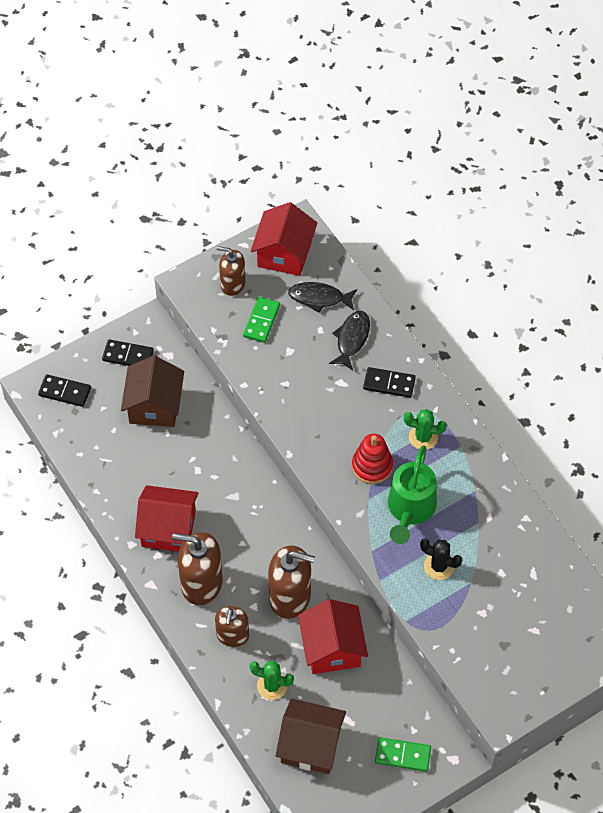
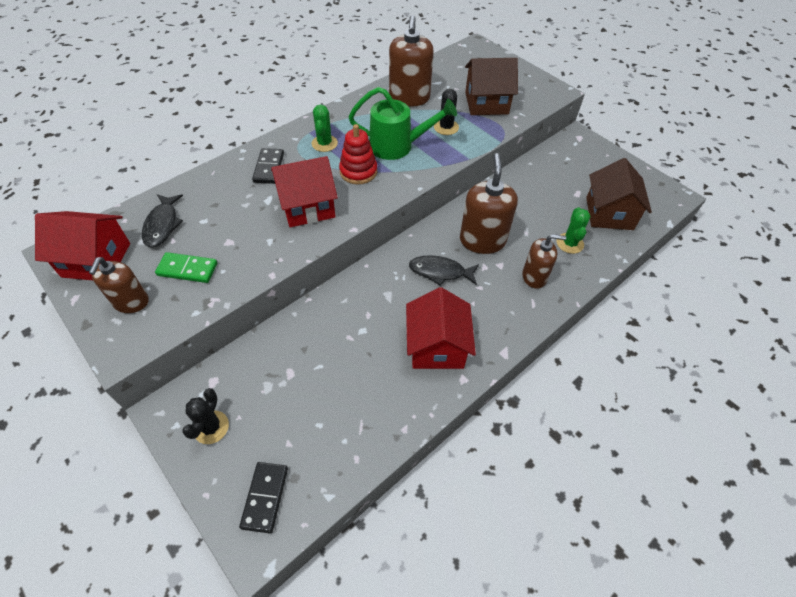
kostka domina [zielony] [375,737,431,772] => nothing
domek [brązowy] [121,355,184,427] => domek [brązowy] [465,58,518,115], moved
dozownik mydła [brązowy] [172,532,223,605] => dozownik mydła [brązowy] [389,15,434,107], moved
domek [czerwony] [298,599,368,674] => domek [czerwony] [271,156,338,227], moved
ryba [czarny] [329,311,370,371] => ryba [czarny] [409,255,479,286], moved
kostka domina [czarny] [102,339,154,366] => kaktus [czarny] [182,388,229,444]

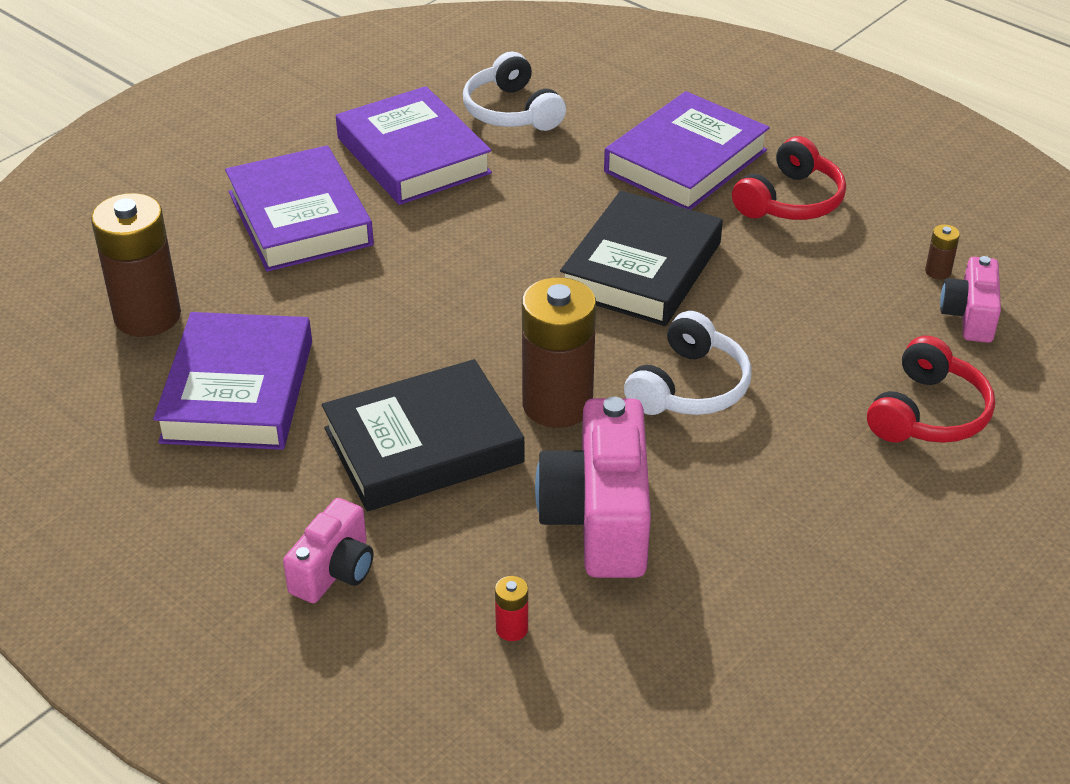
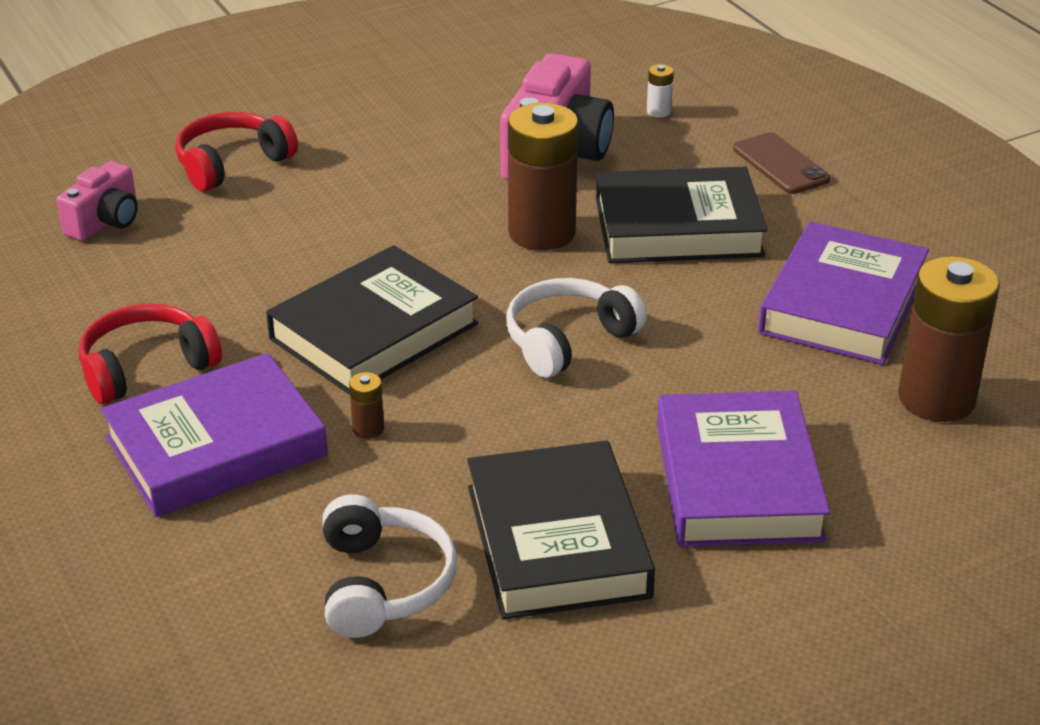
słuchawki [biały] [624,311,751,415] => słuchawki [biały] [506,278,647,378], moved
bateria [brązowy] [925,224,960,280] => bateria [brązowy] [349,372,384,439], moved
aparat fotograficzny [różowy] [283,498,373,603] => telefon [brązowy] [733,132,831,194]
książka [fioletowy] [336,86,492,205] => książka [czarny] [467,440,655,619]
bateria [czerwony] [495,576,528,641] => bateria [biały] [647,64,674,117]

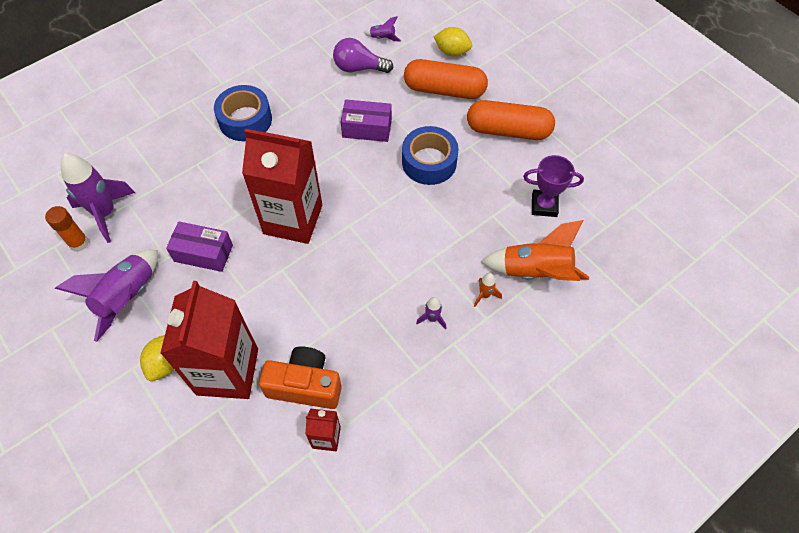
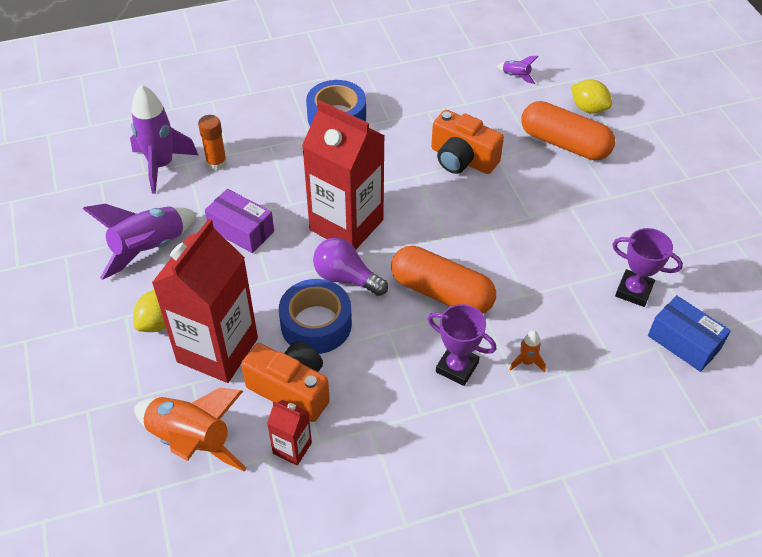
nothing => pudełko [niebieski] [648,295,731,372]
klej w sztyfcie [pomarańczowy] [45,206,89,252] => klej w sztyfcie [pomarańczowy] [198,115,227,171], moved
żarówka [fioletowy] [333,38,393,73] => żarówka [fioletowy] [313,238,388,296], moved
taśma klejąca [niebieski] [402,126,459,185] => taśma klejąca [niebieski] [279,279,352,354], moved
kapsułka [pomarańczowy] [467,100,555,140] => kapsułka [pomarańczowy] [391,246,496,314], moved
rakieta [pomarańczowy] [481,220,589,281] => rakieta [pomarańczowy] [134,388,247,472], moved
pudełko [fioletowy] [341,99,392,142] => aparat fotograficzny [pomarańczowy] [431,110,504,174]
rakieta [fioletowy] [416,297,446,329] => puchar [fioletowy] [428,304,496,386]

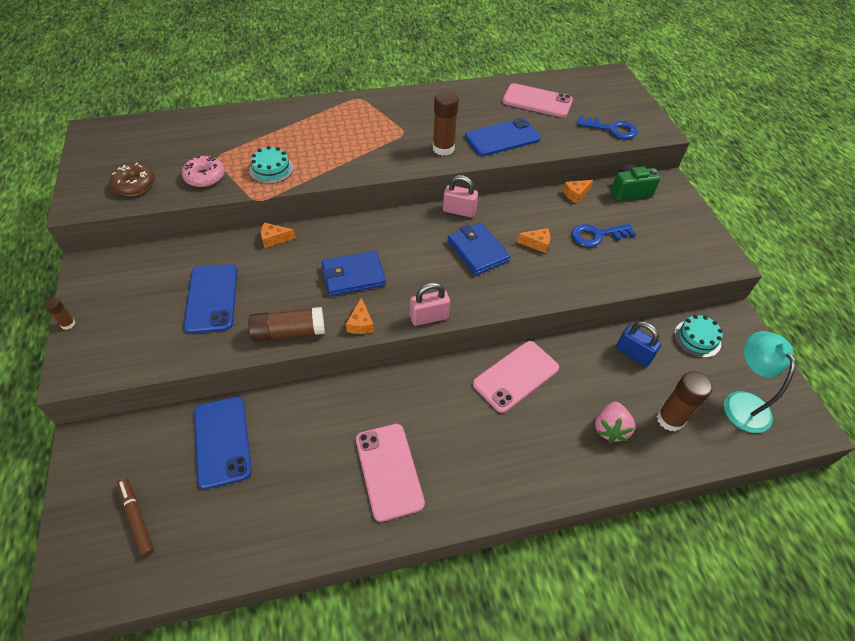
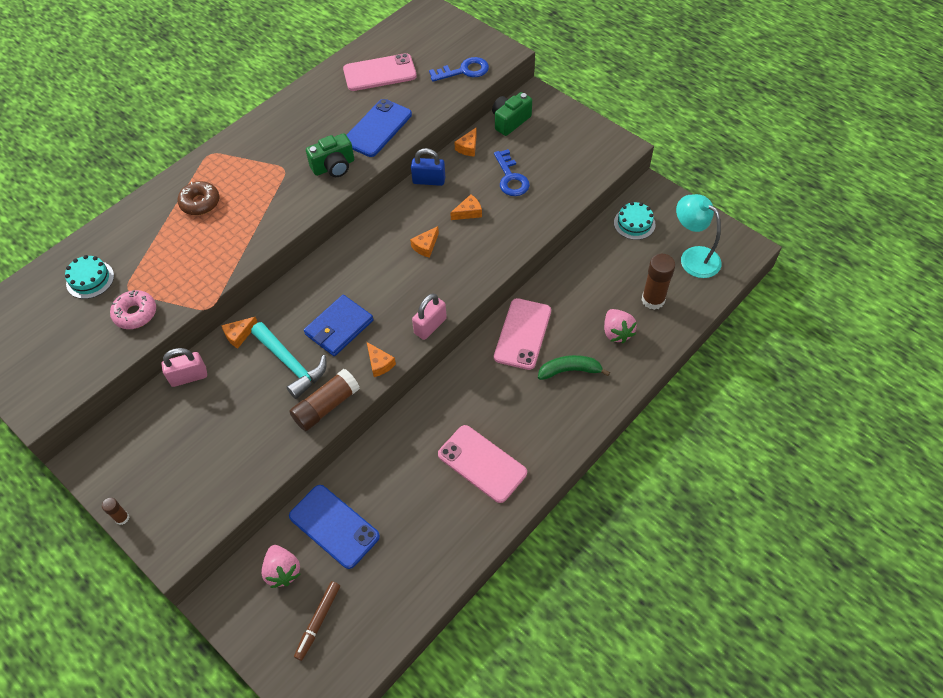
telefon [niebieski] [184,264,237,334] => nothing
nothing => młotek [turkusowy] [251,322,327,399]
nothing => truskawka [różowy] [261,545,300,588]
nothing => banan [zielony] [538,355,610,380]
donut [brązowy] [110,163,155,196] => donut [brązowy] [177,181,219,215], moved
tort [turkusowy] [249,146,294,184] => tort [turkusowy] [65,255,114,299], moved
kłódka [różowy] [443,175,478,217] => kłódka [różowy] [161,348,207,387], moved
kłódka [niebieski] [616,321,661,367] => kłódka [niebieski] [411,148,445,186], moved
klej w sztyfcie [brązowy] [433,91,459,156] => aparat fotograficzny [zielony] [306,133,354,177]
portfel [niebieski] [447,223,511,275] => ser [pomarańczowy] [410,226,439,258]
flamaster [brązowy] [117,478,154,557] => flamaster [brązowy] [294,581,340,661], 90 degrees counterclockwise
klucz [niebieski] [571,224,636,247] => klucz [niebieski] [494,149,530,196], 60 degrees counterclockwise

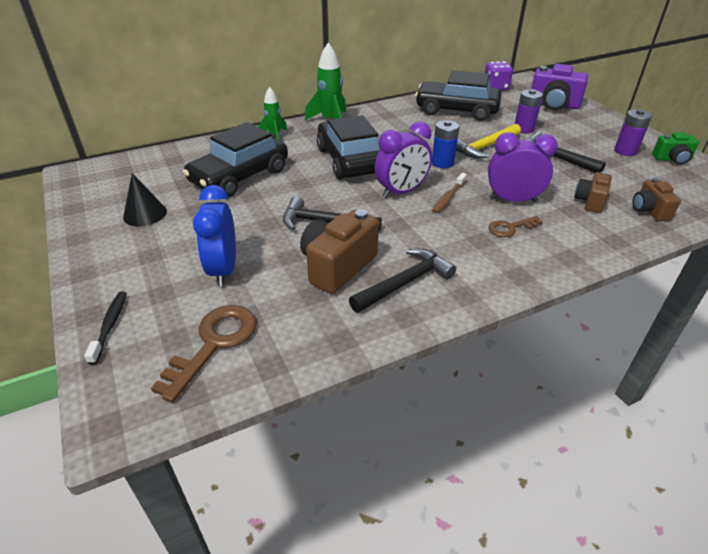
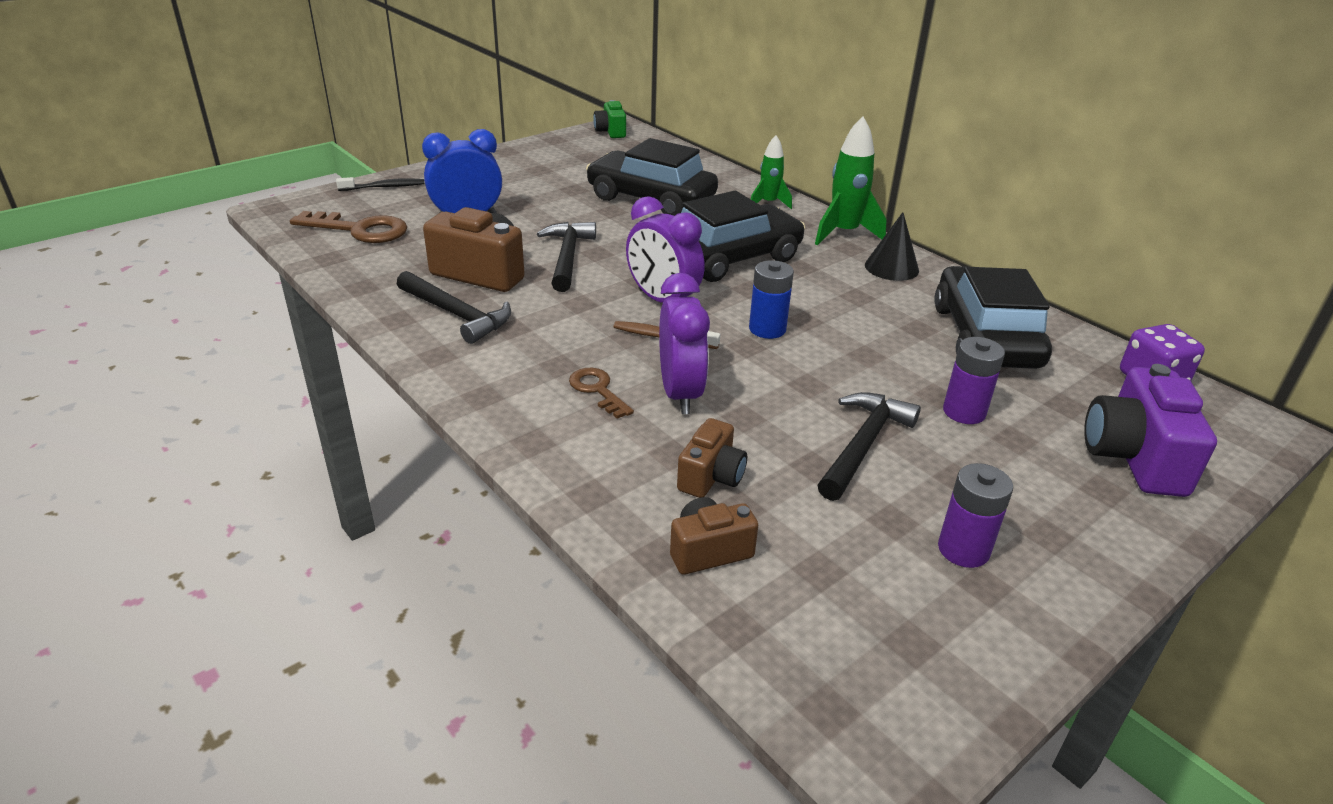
młotek [żółty] [456,124,521,158] => nothing
stożek [czarny] [123,173,167,226] => stożek [czarny] [865,212,919,281], moved
aparat fotograficzny [zielony] [652,132,699,165] => aparat fotograficzny [zielony] [593,100,626,138], moved
aparat fotograficzny [brązowy] [574,171,612,213] => aparat fotograficzny [brązowy] [677,418,747,498], 105 degrees clockwise

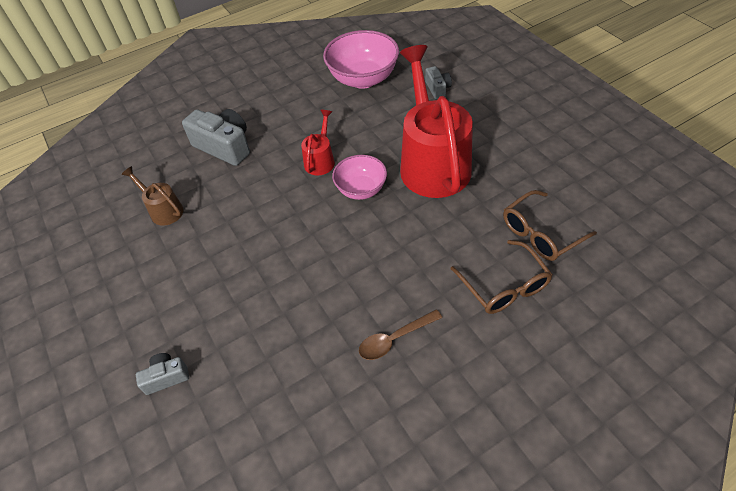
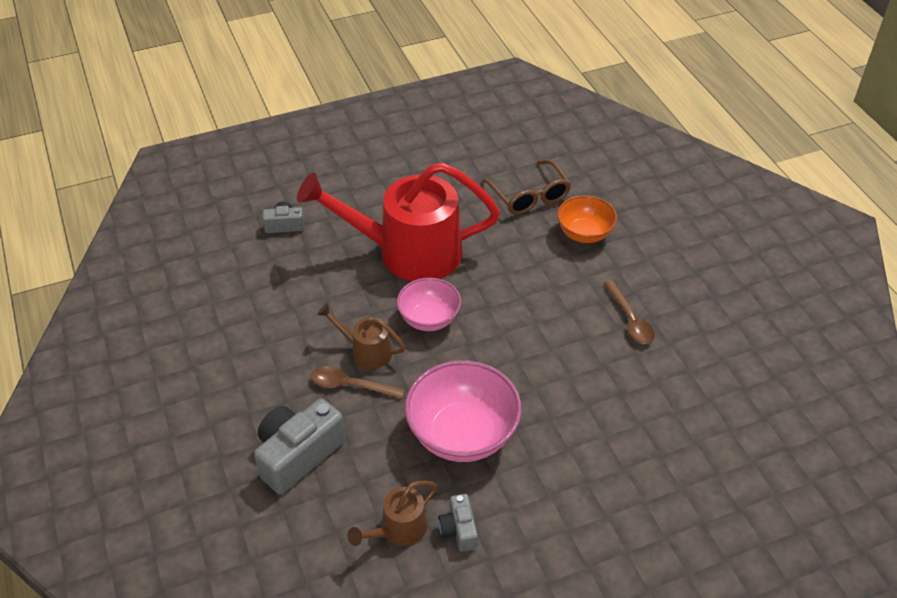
nothing => łyżka [brązowy] [310,366,405,399]
aparat fotograficzny [szary] [136,353,189,395] => aparat fotograficzny [szary] [438,494,478,552], moved
miska [różowy] [323,30,399,89] => miska [różowy] [405,360,522,462], moved
okulary [brązowy] [451,240,553,314] => miska [pomarańczowy] [557,195,617,243]
konewka [czerwony] [301,110,335,175] => konewka [brązowy] [317,303,406,369]

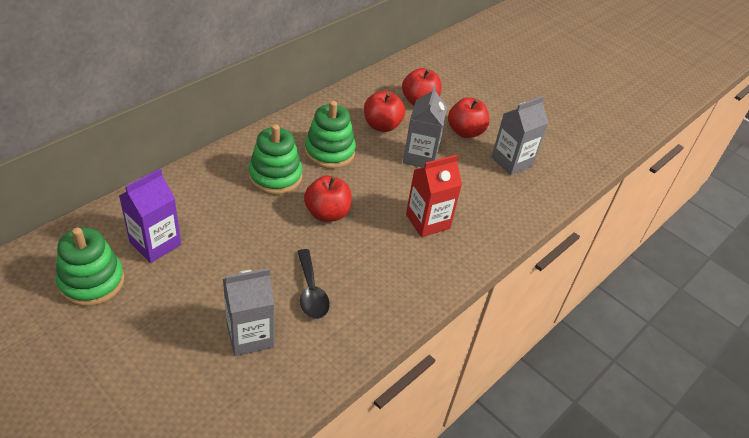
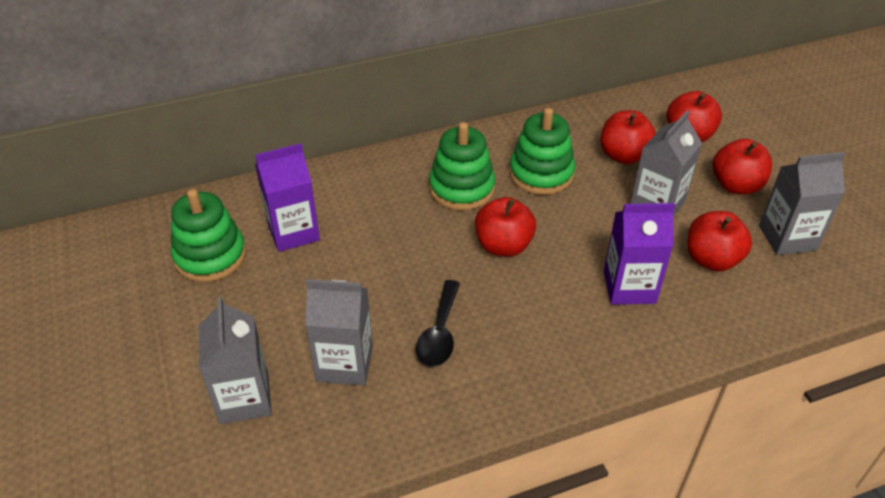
nothing => karton mleka [szary] [199,297,272,424]
nothing => jabłko [czerwony] [687,211,752,271]
karton mleka [czerwony] [406,155,462,237] => karton mleka [fioletowy] [604,203,675,305]

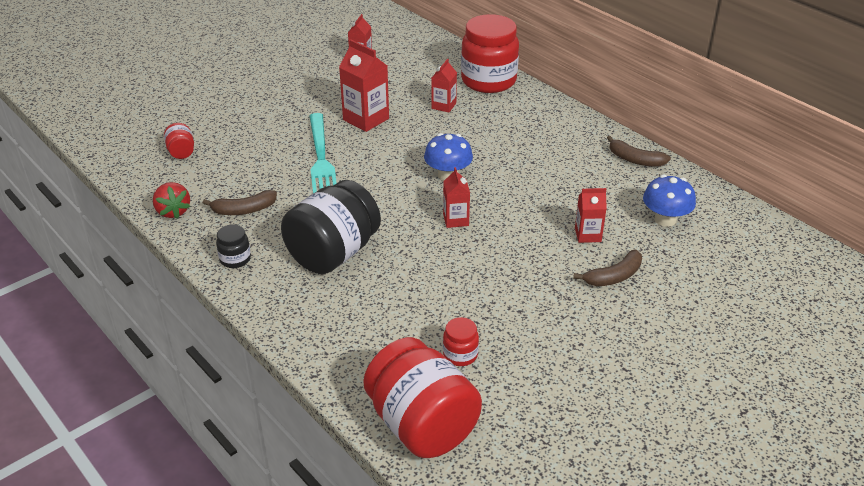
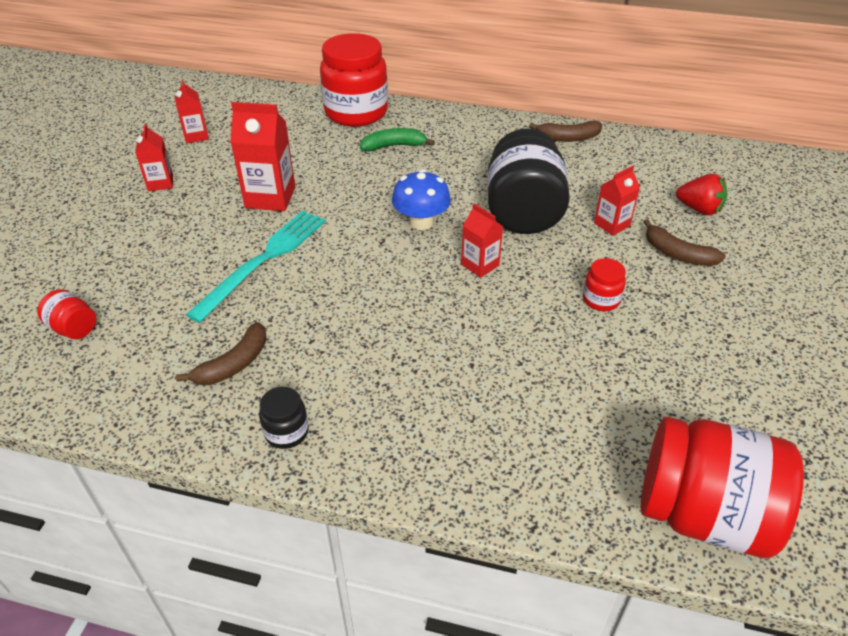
grzyb [niebieski] [643,175,696,227] => nothing
nothing => banan [zielony] [360,128,435,151]
truskawka [czerwony] [153,182,191,219] => truskawka [czerwony] [676,174,727,215], moved
słoik [czarny] [281,180,381,274] => słoik [czarny] [487,129,570,234], moved
karton mleka [czerwony] [431,59,457,112] => karton mleka [czerwony] [136,124,173,191], moved
słoik [czerwony] [443,317,479,366] => słoik [czerwony] [583,258,626,311], moved
widelec [turkusowy] [309,113,337,193] => widelec [turkusowy] [186,211,326,323], 105 degrees counterclockwise
banan [brązowy] [573,250,642,286] => banan [brązowy] [644,219,726,266], 105 degrees clockwise

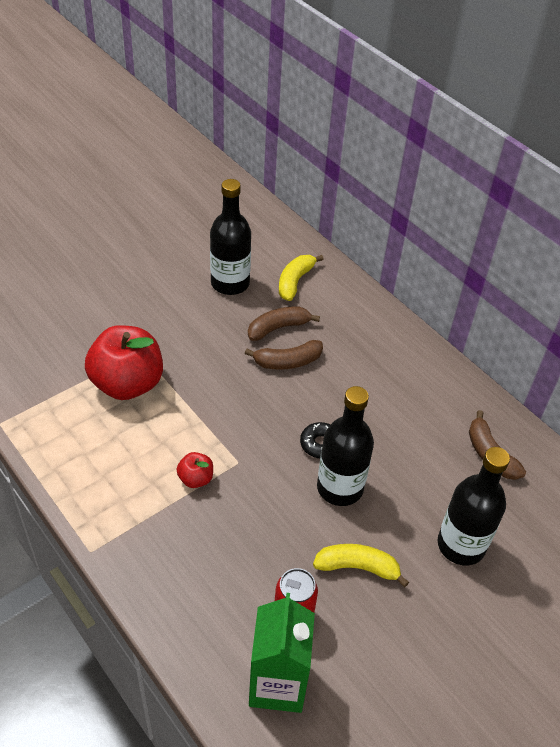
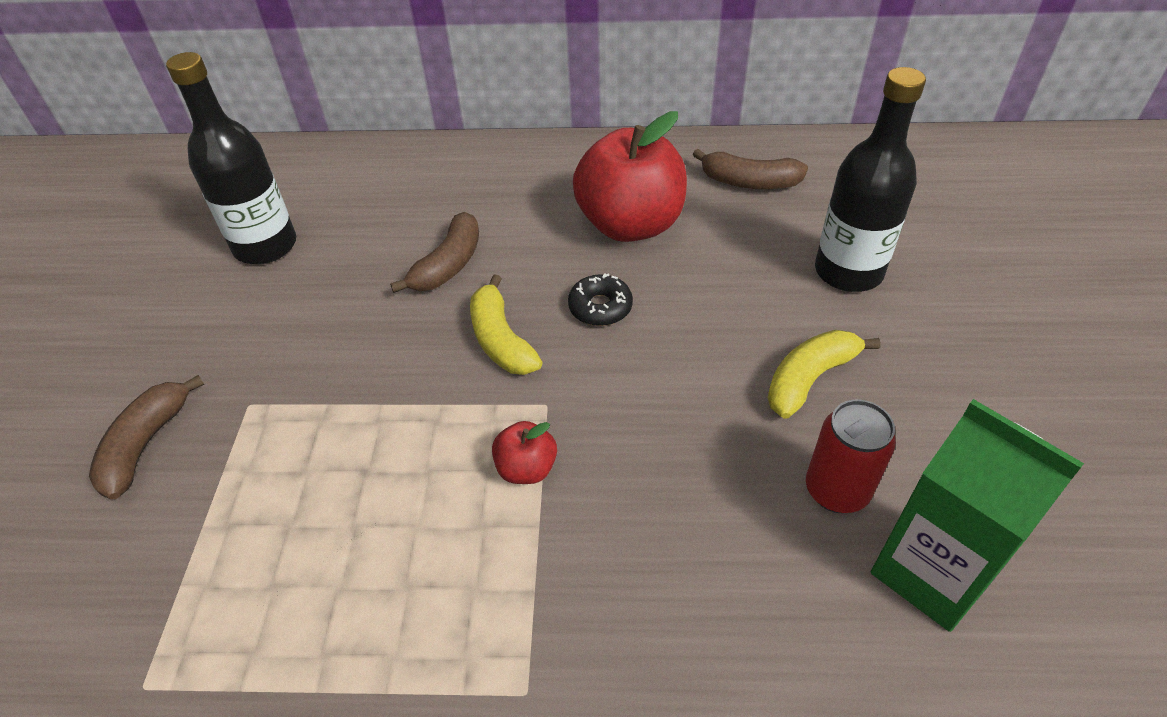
butelka [czarny] [317,386,374,506] => nothing
jabłko [czerwony] [85,325,163,400] => jabłko [czerwony] [573,111,687,242], moved
banan [brązowy] [248,307,320,341] => banan [brązowy] [89,375,204,499], moved
banan [żółty] [279,255,324,301] => banan [żółty] [470,274,542,375], moved

